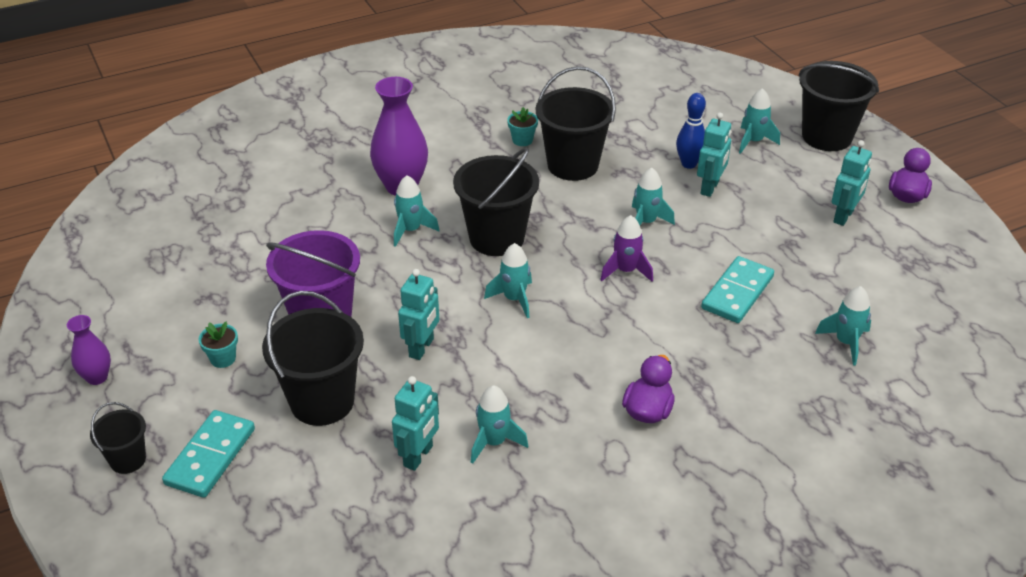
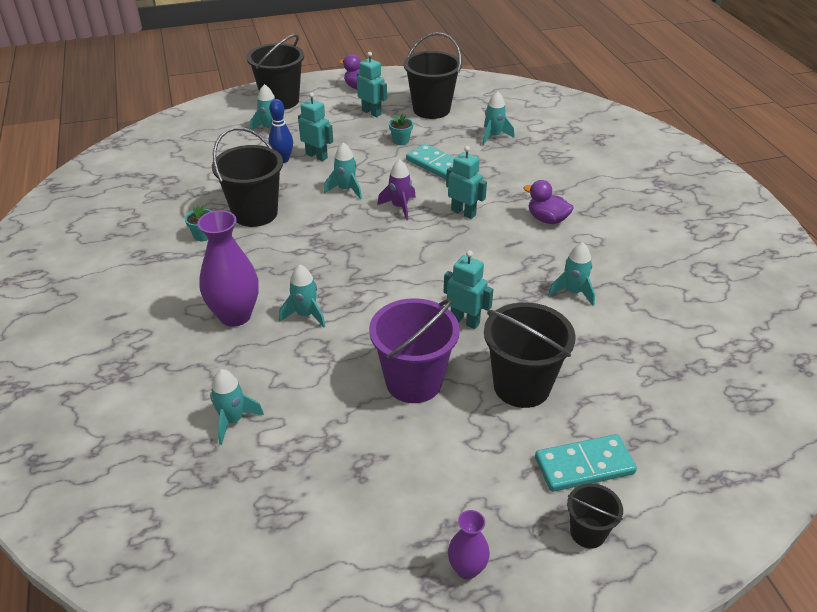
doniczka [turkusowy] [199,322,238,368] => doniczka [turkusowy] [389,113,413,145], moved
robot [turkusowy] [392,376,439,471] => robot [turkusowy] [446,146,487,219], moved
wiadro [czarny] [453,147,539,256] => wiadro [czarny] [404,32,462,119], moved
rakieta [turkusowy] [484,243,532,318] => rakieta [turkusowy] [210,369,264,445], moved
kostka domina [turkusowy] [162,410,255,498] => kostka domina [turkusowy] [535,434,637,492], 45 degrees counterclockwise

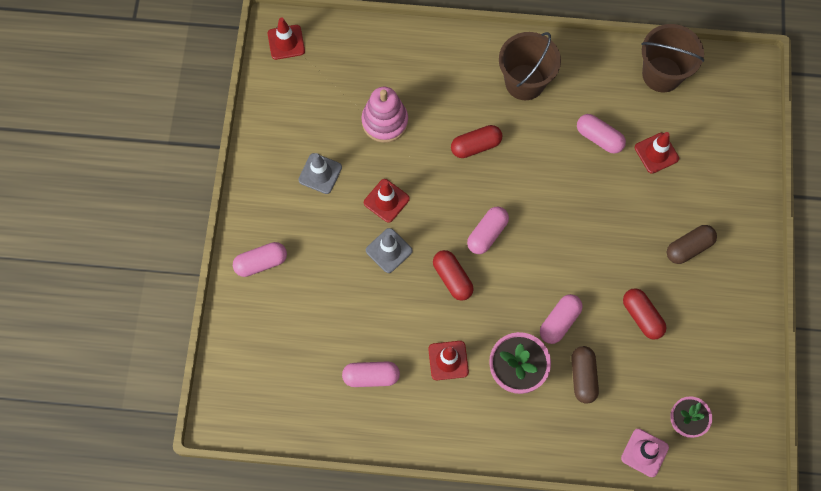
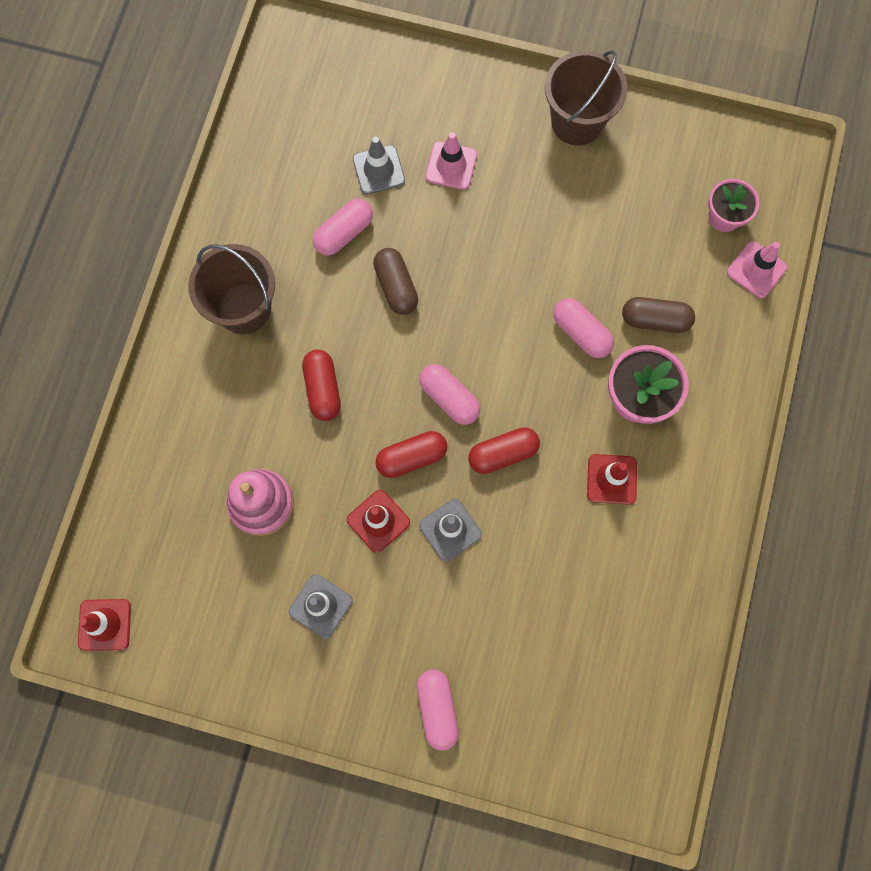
kapsułka [różowy] [342,362,400,387] => nothing
nothing => pachołek [różowy] [425,132,477,190]
kapsułka [czerwony] [623,288,666,340] => kapsułka [czerwony] [375,431,447,478], moved
wiadro [brązowy] [641,24,704,92] => wiadro [brązowy] [545,50,627,145], moved
kapsułka [brązowy] [667,225,717,264] => kapsułka [brązowy] [373,248,418,315], moved
pachołek [czerwony] [635,132,679,174] => pachołek [szary] [353,137,405,195]

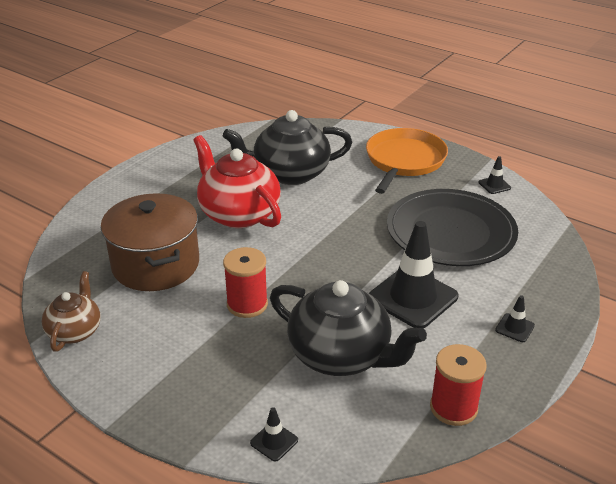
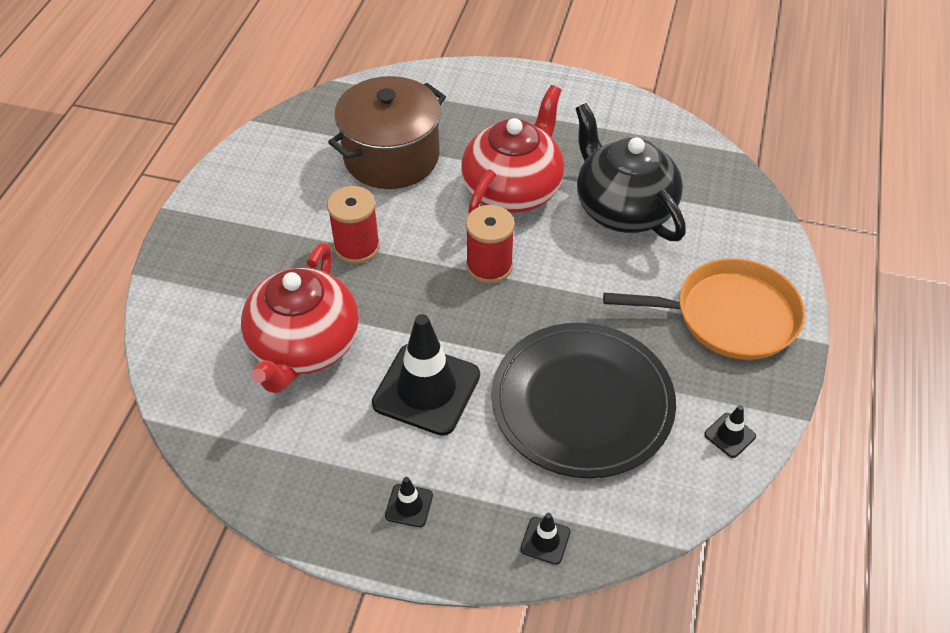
imbryk [brązowy] [42,271,100,352] => nothing
pachołek [czarny] [250,407,298,462] => pachołek [czarny] [520,513,570,565], moved
szpulka [czerwony] [430,344,487,426] => szpulka [czerwony] [466,205,515,284], moved
imbryk [czarny] [270,280,427,376] => imbryk [czerwony] [241,243,359,393]

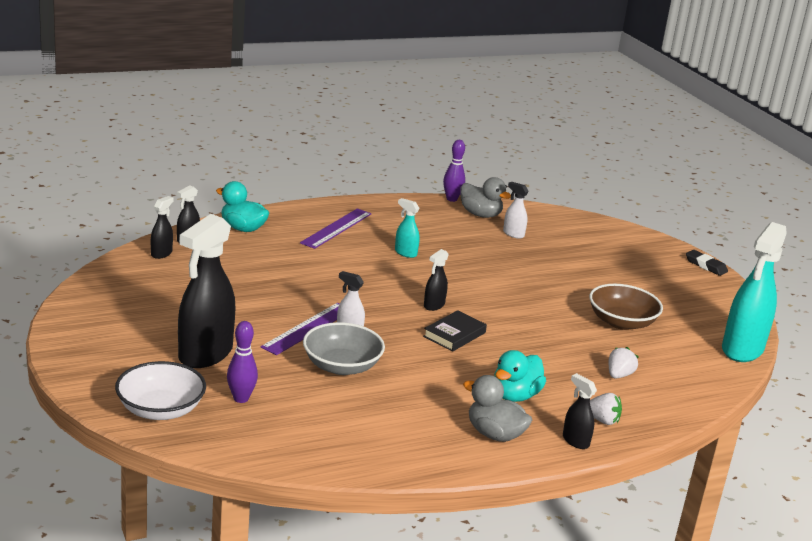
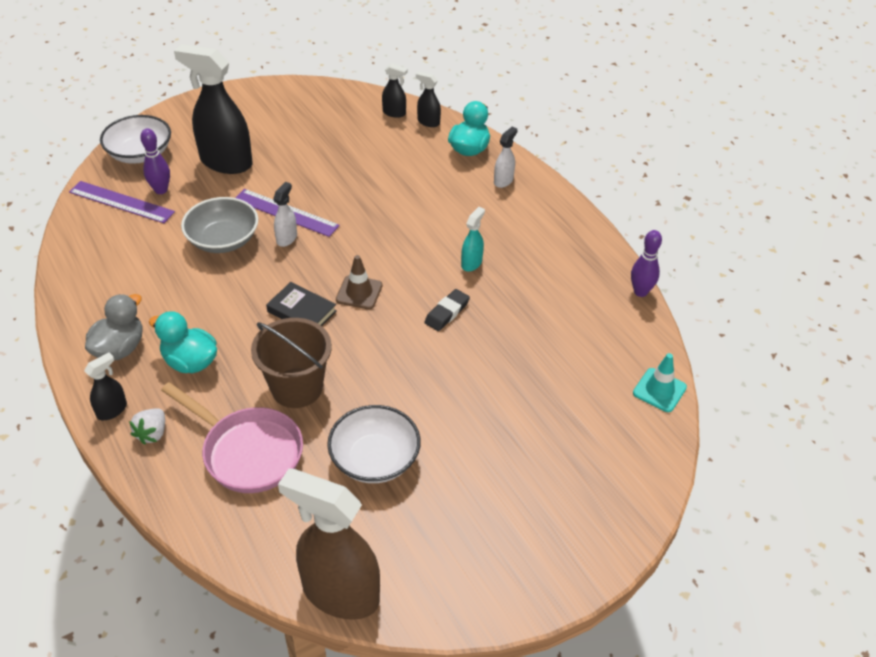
kaczka [szary] [460,177,511,218] => nothing
nothing => wiadro [brązowy] [251,318,332,408]
nothing => pachołek [turkusowy] [633,353,687,412]
linijka [fioletowy] [300,208,371,249] => linijka [fioletowy] [69,181,175,223], moved
spryskiwacz [biały] [503,182,529,239] => spryskiwacz [biały] [494,127,518,188], moved
gumka do mazania [czarny] [686,250,728,276] => gumka do mazania [czarny] [424,289,470,331], moved
spryskiwacz [czarny] [424,249,449,311] => pachołek [brązowy] [336,255,383,309]
truskawka [biały] [609,347,638,378] => patelnia [różowy] [161,382,303,493]
miska [brązowy] [589,284,663,330] => miska [biały] [327,405,421,483]
spryskiwacz [turkusowy] [722,222,787,362] => spryskiwacz [brązowy] [278,468,380,620]

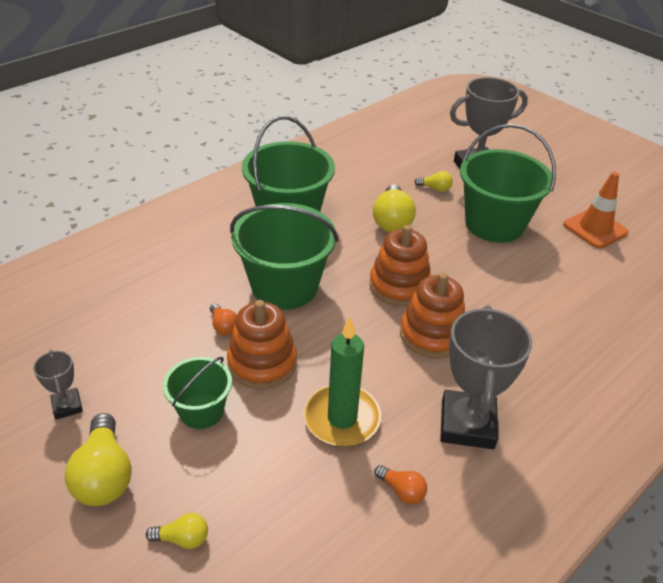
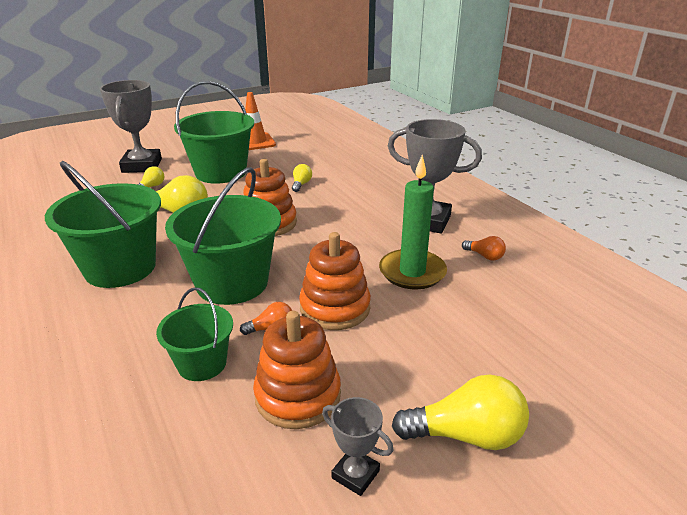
żarówka [żółty] [146,513,208,549] => żarówka [żółty] [292,164,312,192], moved
wiadro [zielony] [163,357,232,429] => wiadro [zielony] [156,288,233,381], moved
zabawka nakładanka [pomarańczowy] [400,272,465,359] => zabawka nakładanka [pomarańczowy] [253,311,341,429], moved
puchar [szary] [33,350,83,420] => puchar [szary] [322,397,394,496], 45 degrees clockwise
żarówka [pomarańczowy] [374,465,427,504] => żarówka [pomarańczowy] [462,236,506,261], 75 degrees clockwise

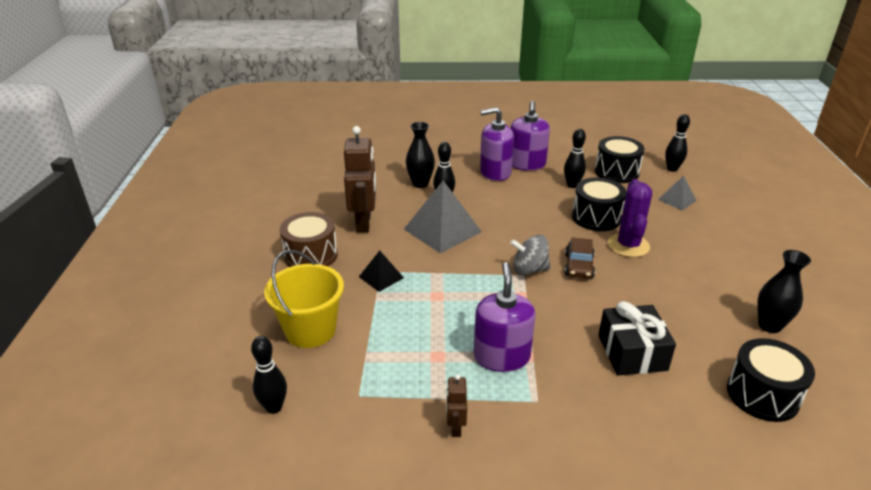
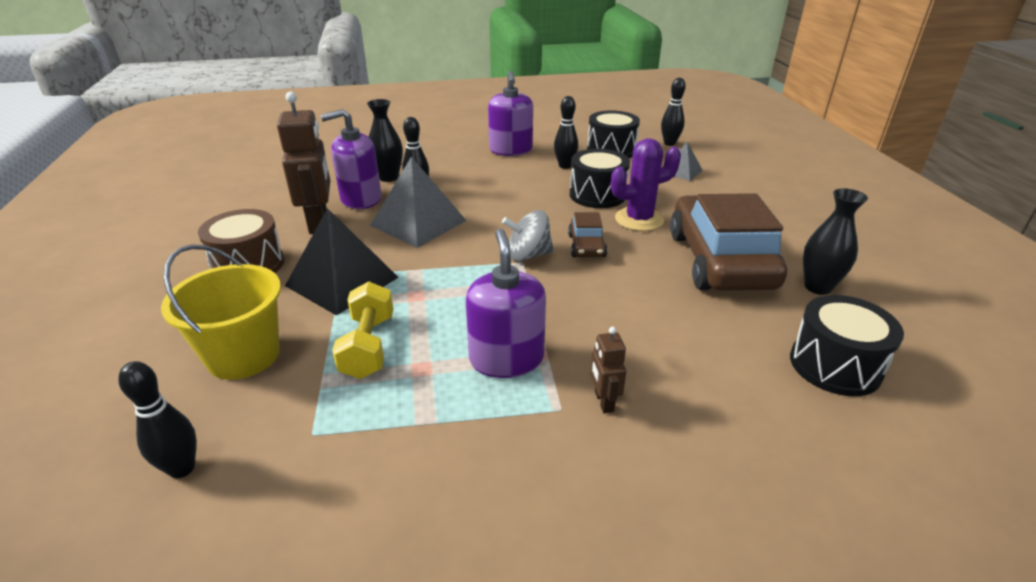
prezent [czarny] [599,301,676,376] => nothing
nothing => hantel [żółty] [332,281,393,379]
nothing => samochód [brązowy] [670,193,787,291]
robot [brązowy] [446,374,467,437] => robot [brązowy] [590,327,626,413], moved
dozownik mydła [fioletowy] [480,107,514,181] => dozownik mydła [fioletowy] [321,109,382,209], moved
kaktus [fioletowy] [608,179,652,257] => kaktus [fioletowy] [611,138,681,231], 75 degrees clockwise
piramida [czarny] [359,250,404,292] => piramida [czarny] [285,208,399,315], x1.89

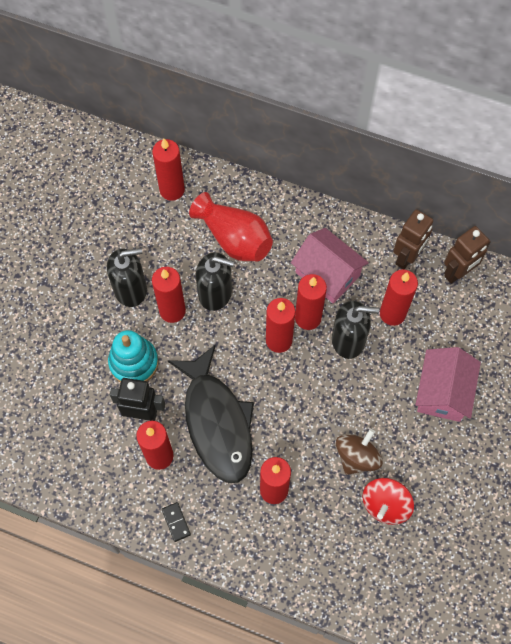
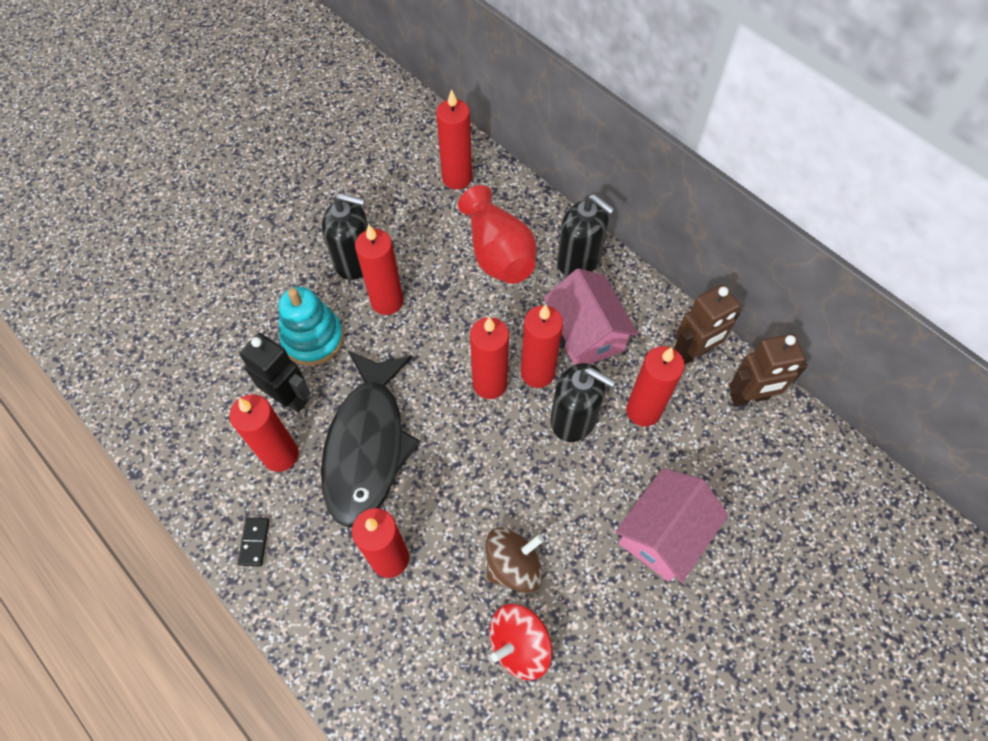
dozownik mydła [czarny] [196,252,234,311] => dozownik mydła [czarny] [557,194,615,276], moved

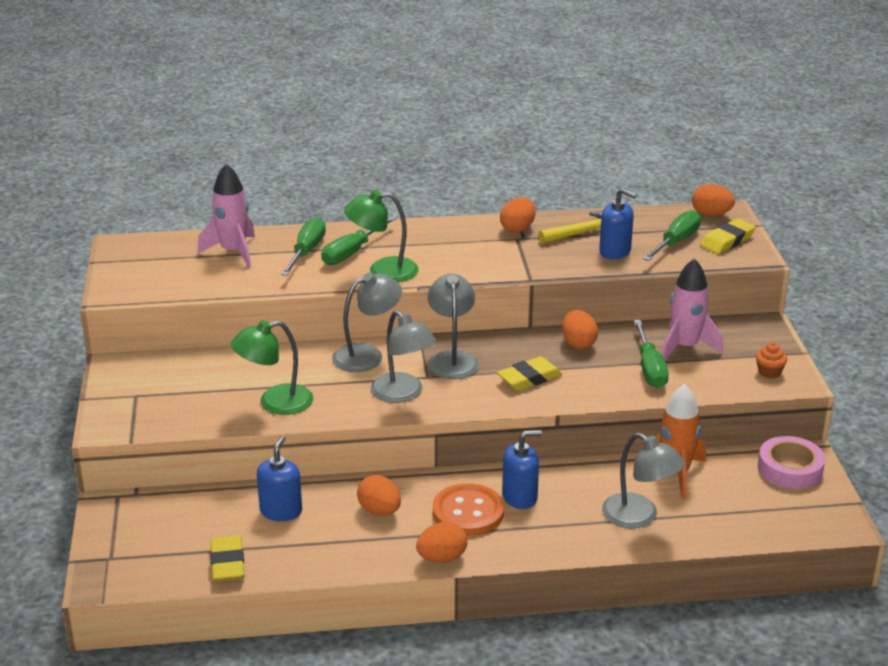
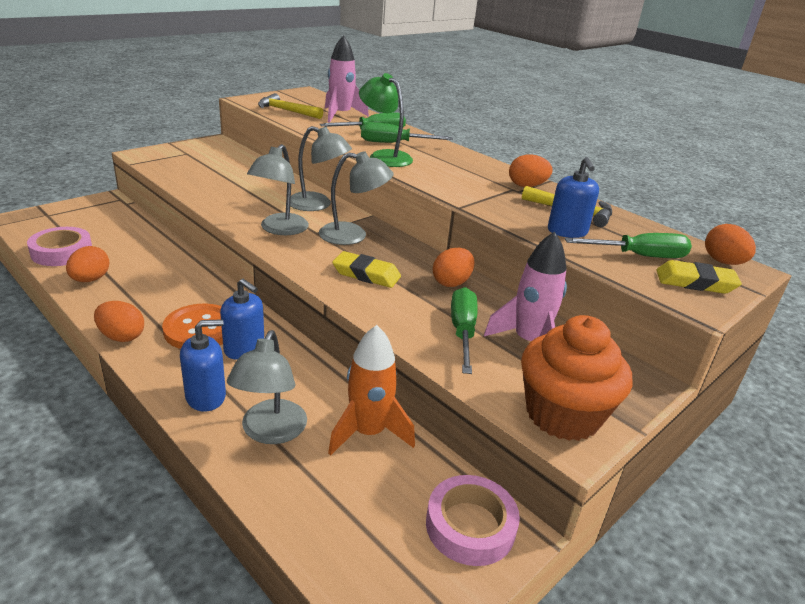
lampka [zielony] [231,320,313,415] => nothing
nothing => młotek [żółty] [258,93,323,119]
dozownik mydła [niebieski] [257,436,302,521] => dozownik mydła [niebieski] [180,319,226,412], moved
jajko [pomarańczowy] [357,475,401,516] => jajko [pomarańczowy] [66,246,109,282], moved
gumka do mazania [żółty] [210,536,245,582] => taśma klejąca [różowy] [27,227,92,266]
lampka [szary] [428,274,479,379] => lampka [szary] [319,151,394,245], 45 degrees clockwise
śrubokręt [zielony] [634,320,669,388] => śrubokręt [zielony] [451,287,477,374], 135 degrees clockwise
muffinka [pomarańczowy] [756,342,787,378] => muffinka [pomarańczowy] [521,315,632,441], x2.47

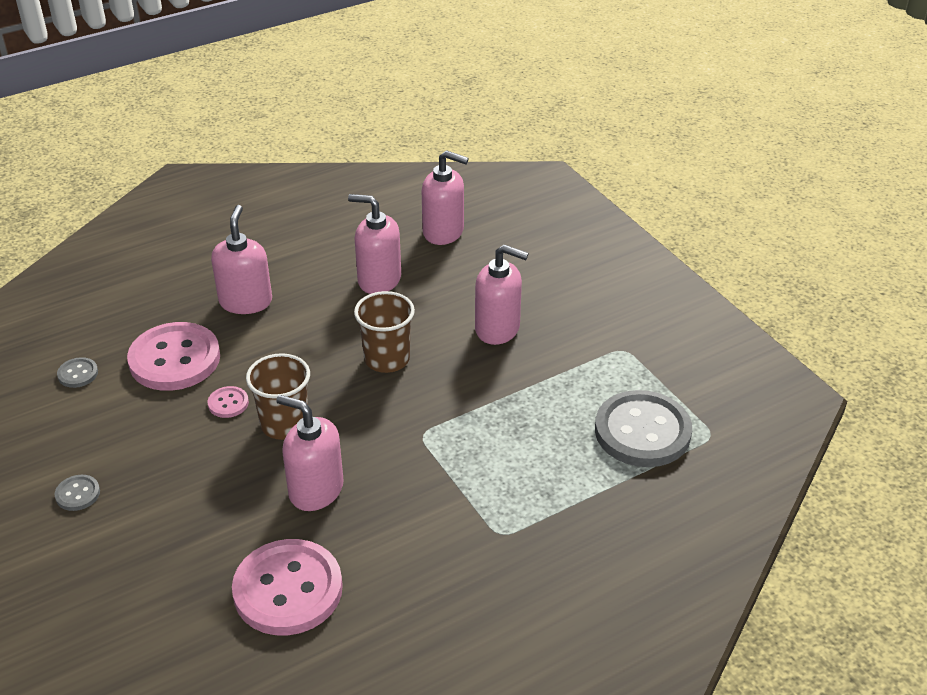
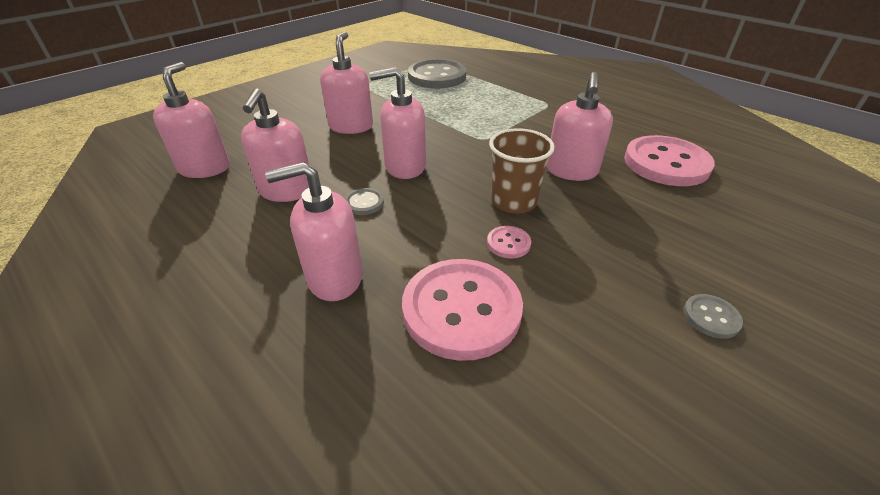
guzik [szary] [57,357,98,388] => guzik [szary] [345,188,384,215], moved
szklanka [brązowy] [354,291,415,373] => dozownik mydła [różowy] [369,67,426,179]

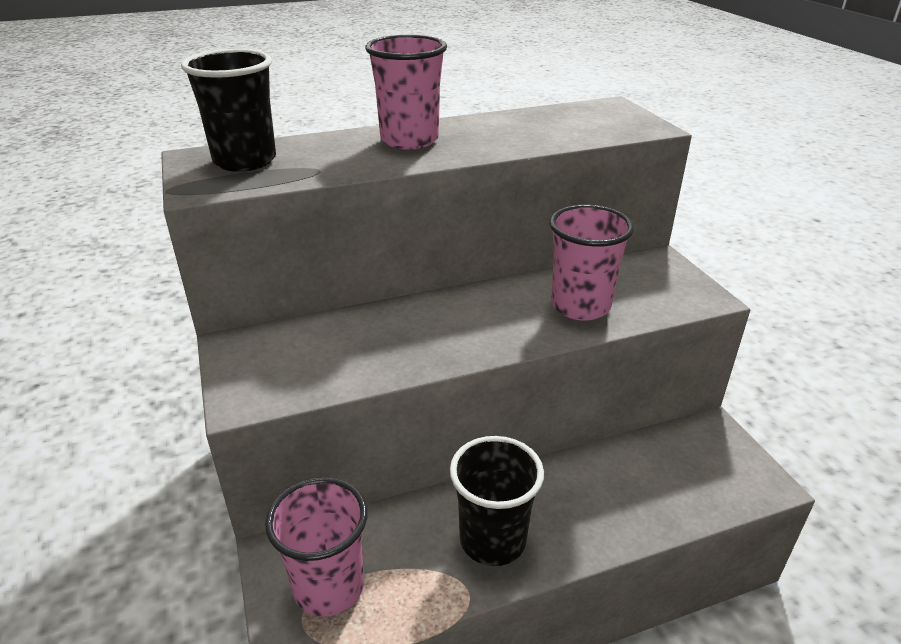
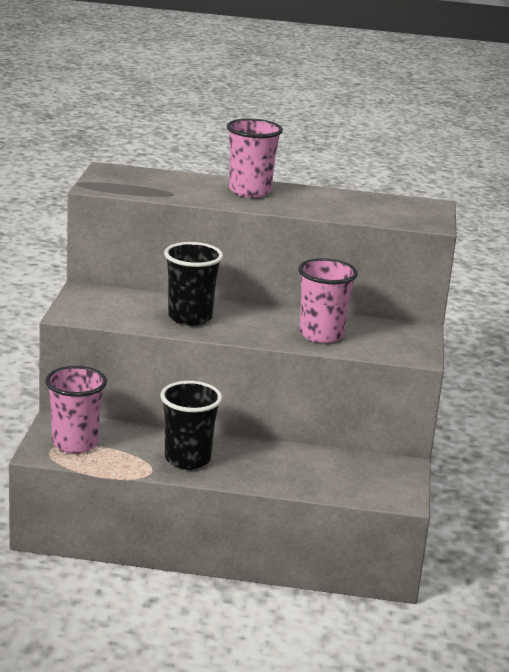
szklanka [czarny] [181,49,276,172] => szklanka [czarny] [164,242,223,326], moved

